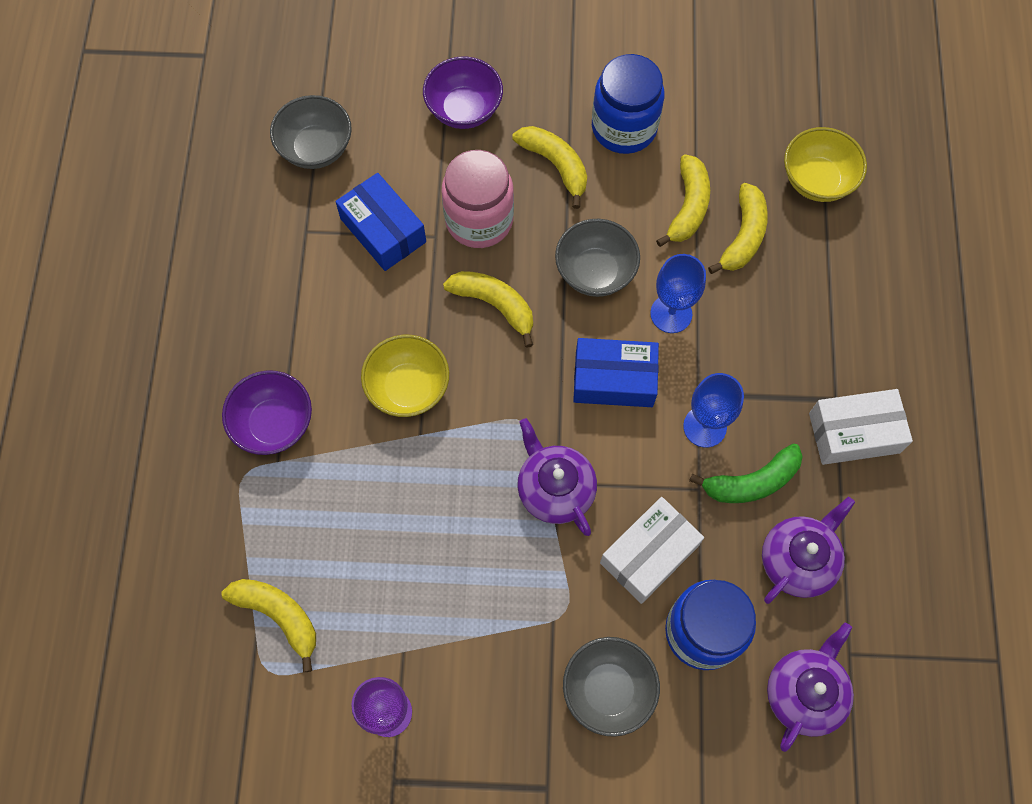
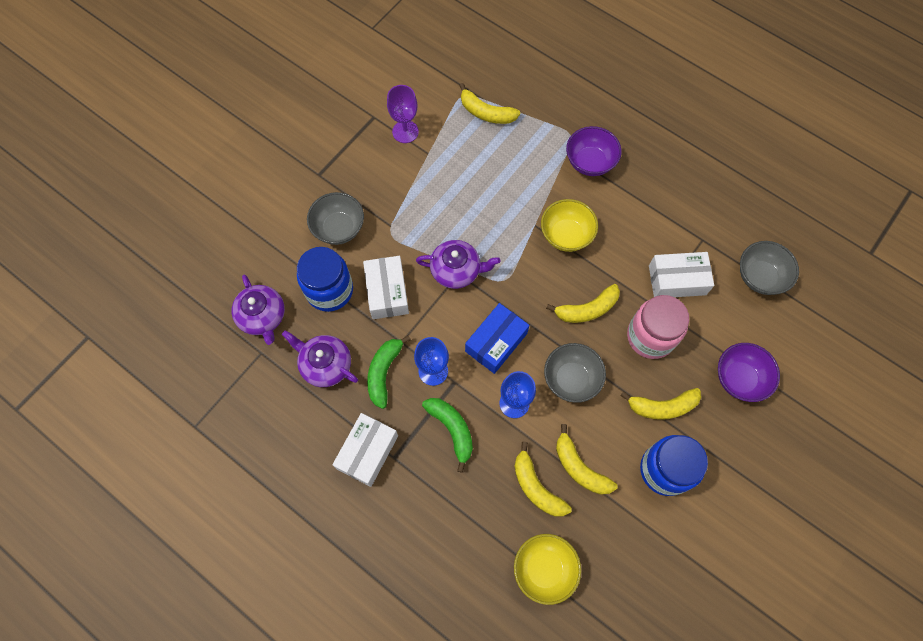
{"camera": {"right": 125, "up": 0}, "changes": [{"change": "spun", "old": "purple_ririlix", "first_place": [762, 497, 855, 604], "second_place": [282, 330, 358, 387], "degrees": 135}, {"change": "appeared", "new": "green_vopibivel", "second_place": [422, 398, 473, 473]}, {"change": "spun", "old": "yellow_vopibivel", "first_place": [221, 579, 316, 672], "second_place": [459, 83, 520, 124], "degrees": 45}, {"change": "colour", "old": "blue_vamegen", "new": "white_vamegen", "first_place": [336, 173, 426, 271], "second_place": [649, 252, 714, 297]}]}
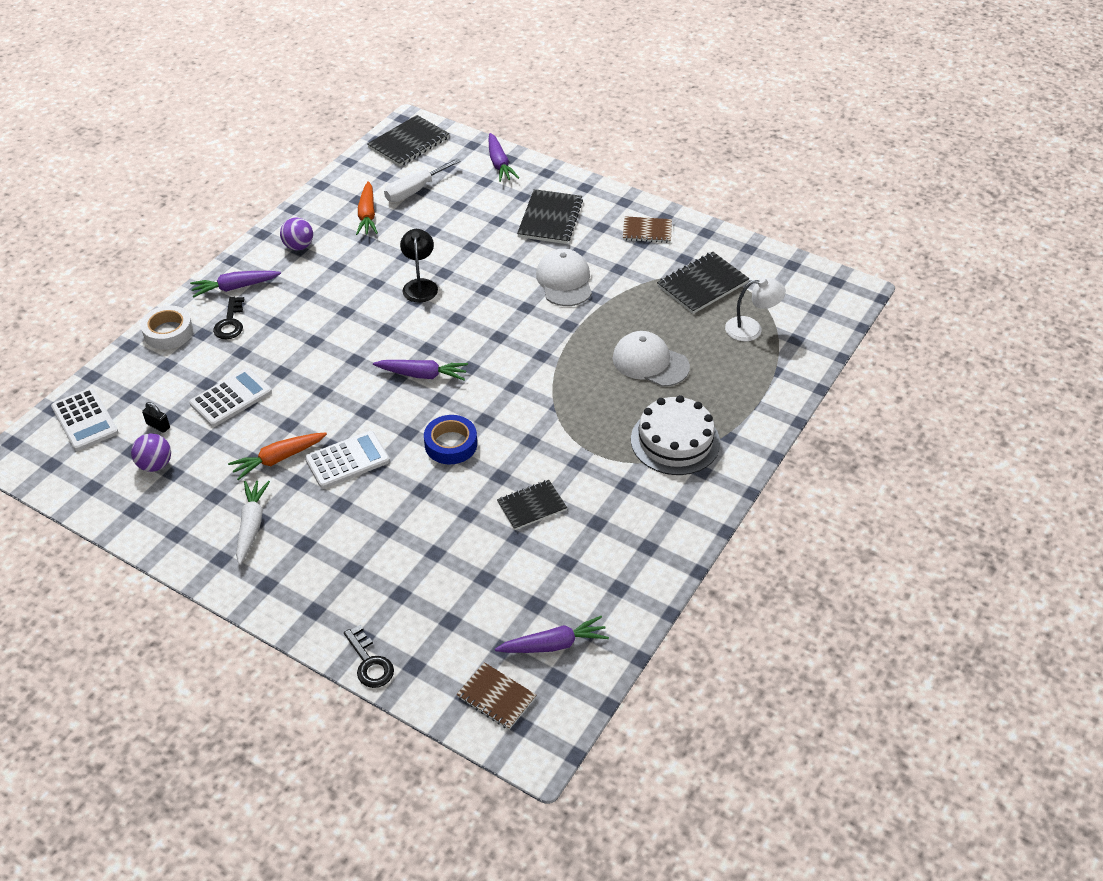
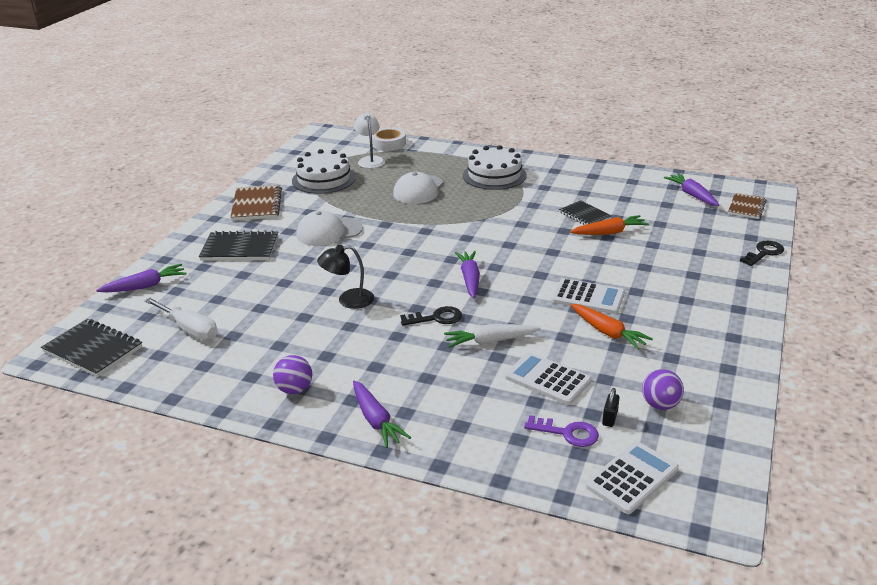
{"camera": {"right": -100, "up": -15}, "changes": [{"change": "size", "old": "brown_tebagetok", "first_place": [623, 216, 672, 243], "second_place": [230, 185, 282, 221], "factor": 1.53}, {"change": "exchanged", "old": "black_tebagetok", "new": "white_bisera", "first_place": [657, 252, 749, 314], "second_place": [292, 149, 356, 194]}, {"change": "relocated", "old": "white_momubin", "first_place": [141, 306, 193, 349], "second_place": [372, 127, 406, 151]}, {"change": "relocated", "old": "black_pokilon", "first_place": [213, 297, 244, 339], "second_place": [400, 306, 462, 326]}, {"change": "relocated", "old": "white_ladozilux", "first_place": [236, 481, 270, 565], "second_place": [444, 324, 540, 348]}, {"change": "appeared", "new": "purple_pokilon", "second_place": [524, 415, 599, 447]}, {"change": "spun", "old": "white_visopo", "first_place": [305, 431, 390, 489], "second_place": [551, 278, 625, 314], "degrees": 150}, {"change": "relocated", "old": "orange_ladozilux", "first_place": [356, 181, 378, 235], "second_place": [570, 215, 649, 235]}, {"change": "missing", "old": "blue_momubin", "first_place": [424, 415, 477, 464]}]}
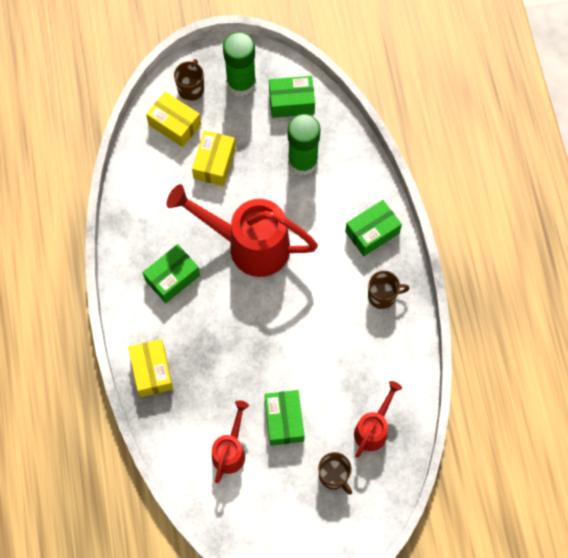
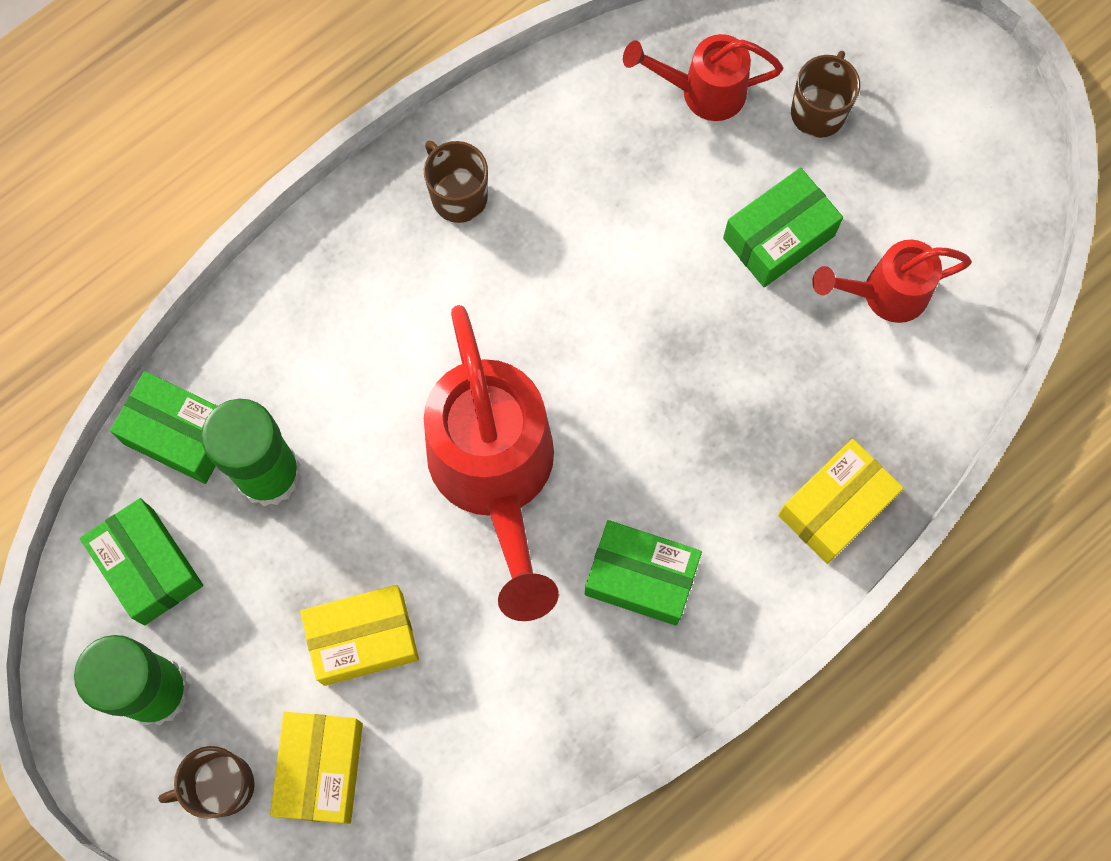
{"camera": {"right": -120, "up": 5}, "changes": [{"change": "relocated", "old": "green_vamegen", "first_place": [345, 200, 402, 256], "second_place": [110, 371, 217, 484]}]}
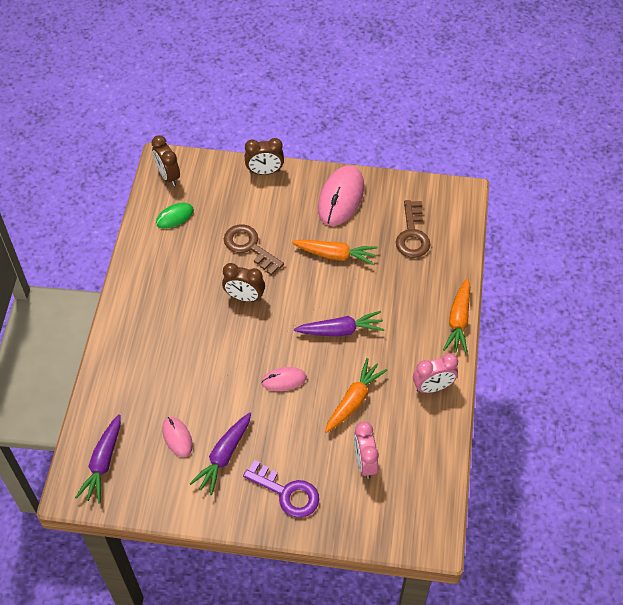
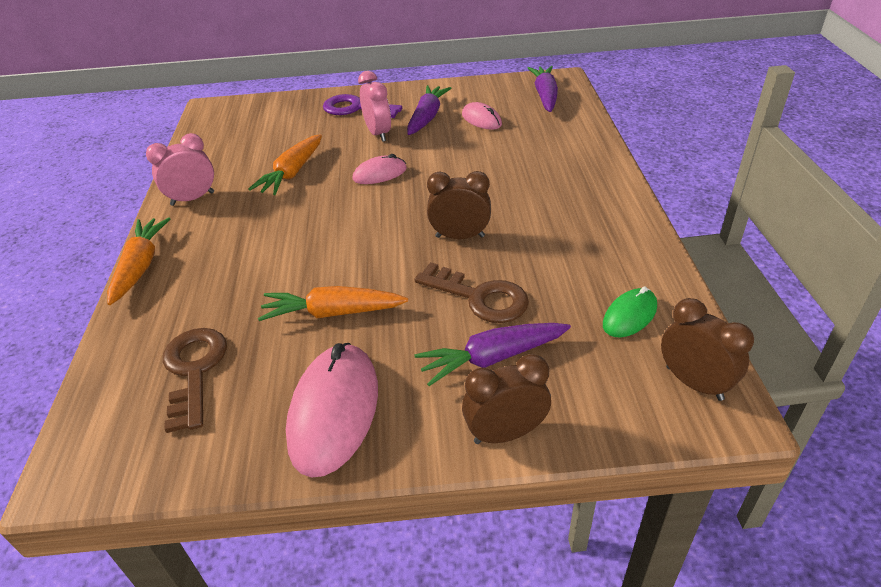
{"camera": {"right": 170, "up": -15}, "changes": [{"change": "relocated", "old": "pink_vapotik", "first_place": [354, 422, 379, 479], "second_place": [358, 71, 391, 142]}, {"change": "relocated", "old": "purple_ladozilux", "first_place": [294, 311, 385, 337], "second_place": [414, 323, 571, 386]}]}
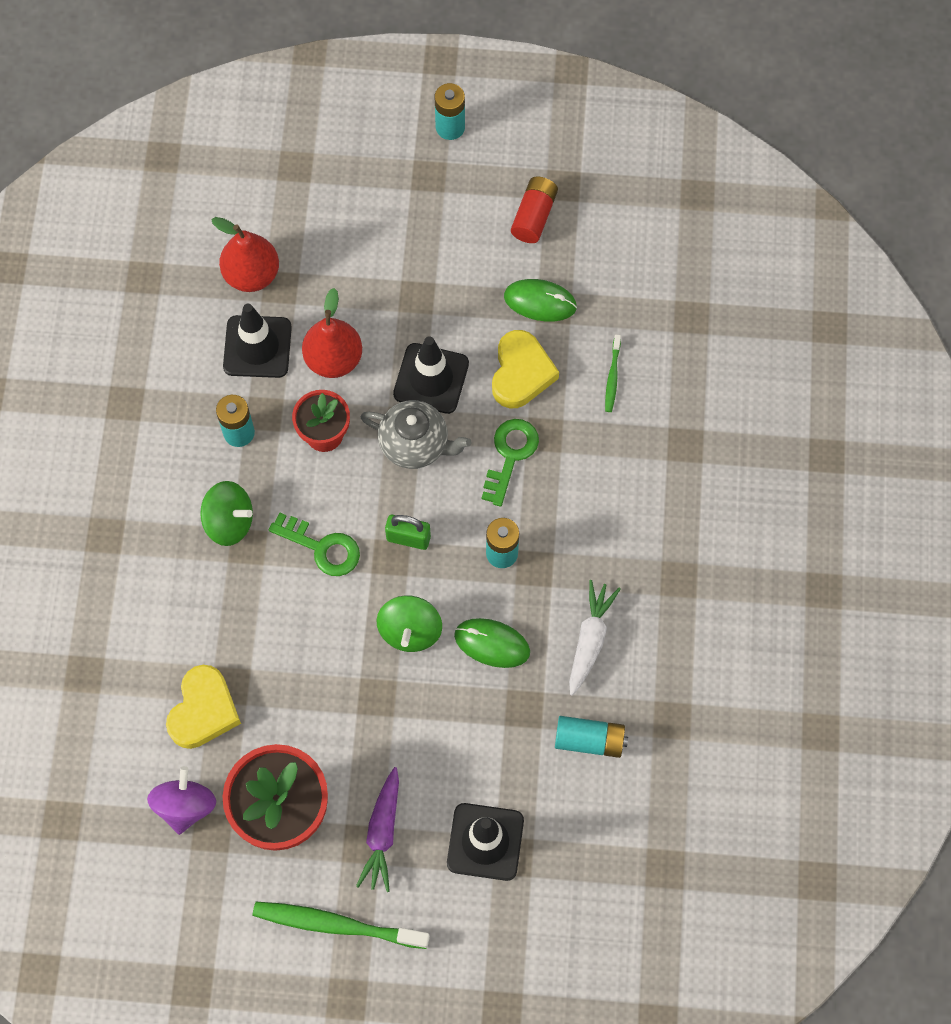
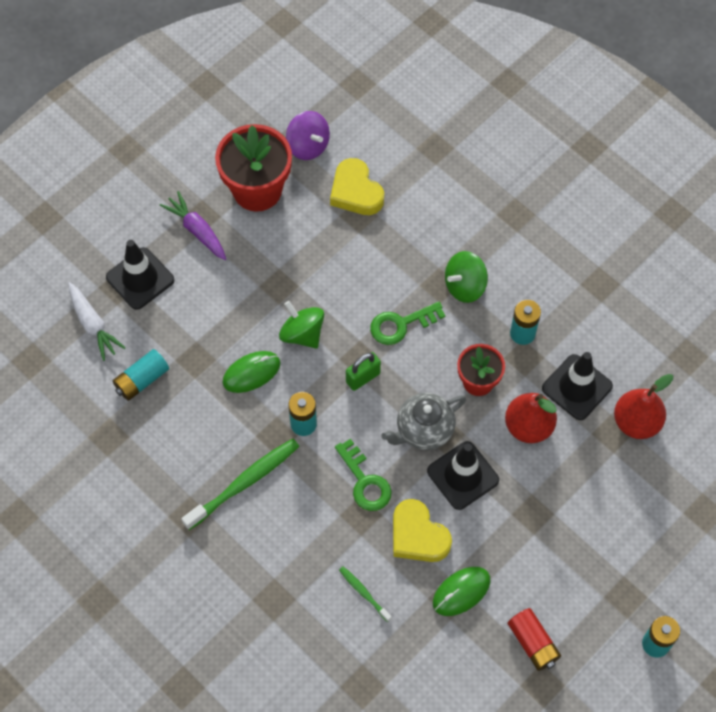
{"camera": {"right": 130, "up": -5}, "changes": [{"change": "relocated", "old": "white_ladozilux", "first_place": [569, 580, 621, 696], "second_place": [68, 282, 125, 361]}, {"change": "relocated", "old": "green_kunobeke", "first_place": [253, 902, 430, 949], "second_place": [181, 438, 299, 530]}]}
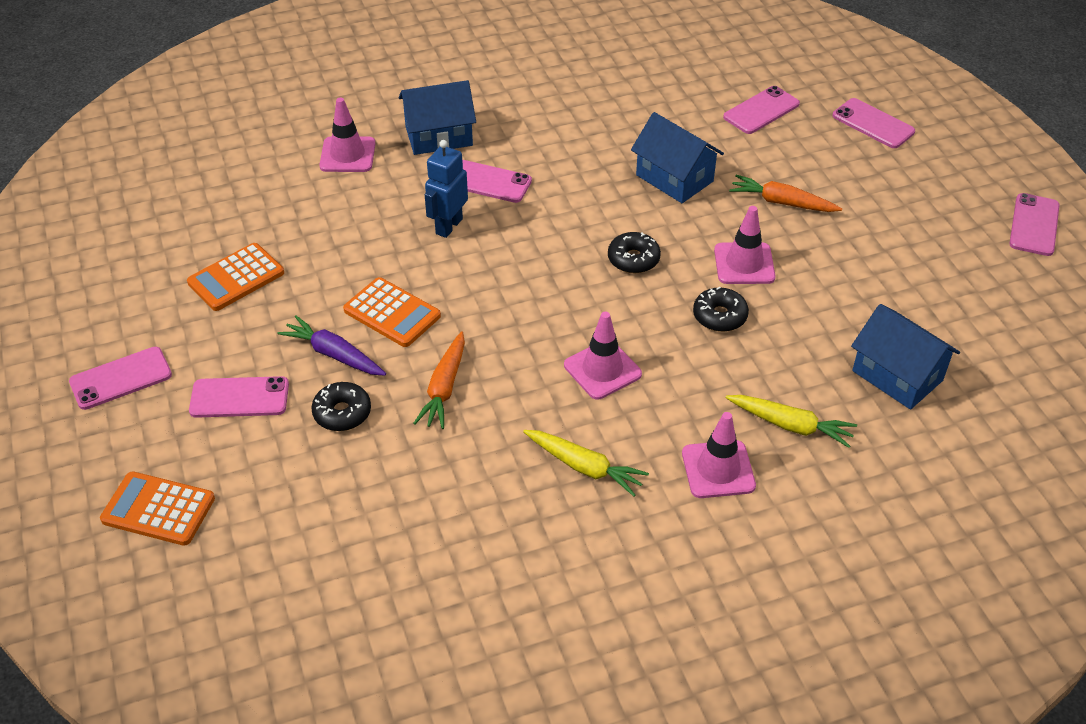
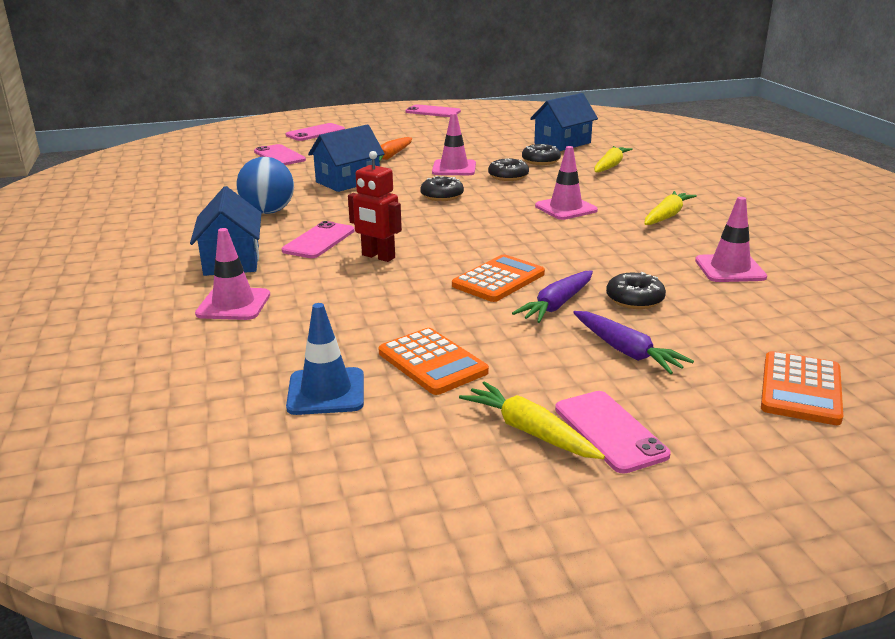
{"camera": {"right": -85, "up": -20}, "changes": [{"change": "appeared", "new": "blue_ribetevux", "second_place": [237, 157, 294, 214]}, {"change": "appeared", "new": "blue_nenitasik", "second_place": [286, 303, 364, 415]}, {"change": "colour", "old": "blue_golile", "new": "red_golile", "first_place": [425, 140, 468, 238], "second_place": [348, 151, 402, 262]}, {"change": "appeared", "new": "yellow_ladozilux", "second_place": [459, 381, 605, 459]}, {"change": "appeared", "new": "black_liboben", "second_place": [522, 144, 561, 165]}, {"change": "exchanged", "old": "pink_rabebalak", "new": "purple_ladozilux", "first_place": [189, 376, 289, 418], "second_place": [573, 311, 694, 374]}, {"change": "relocated", "old": "pink_nenitasik", "first_place": [682, 412, 756, 498], "second_place": [695, 197, 767, 282]}, {"change": "missing", "old": "orange_ladozilux", "first_place": [413, 331, 465, 429]}]}
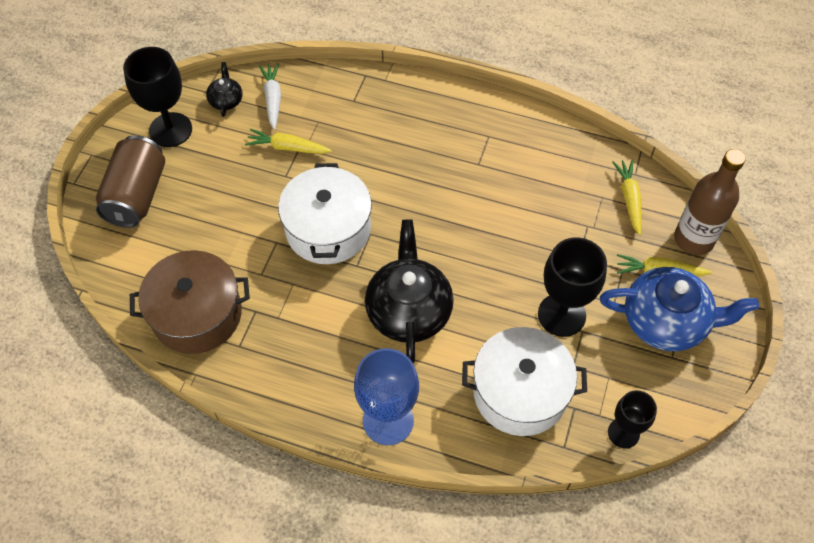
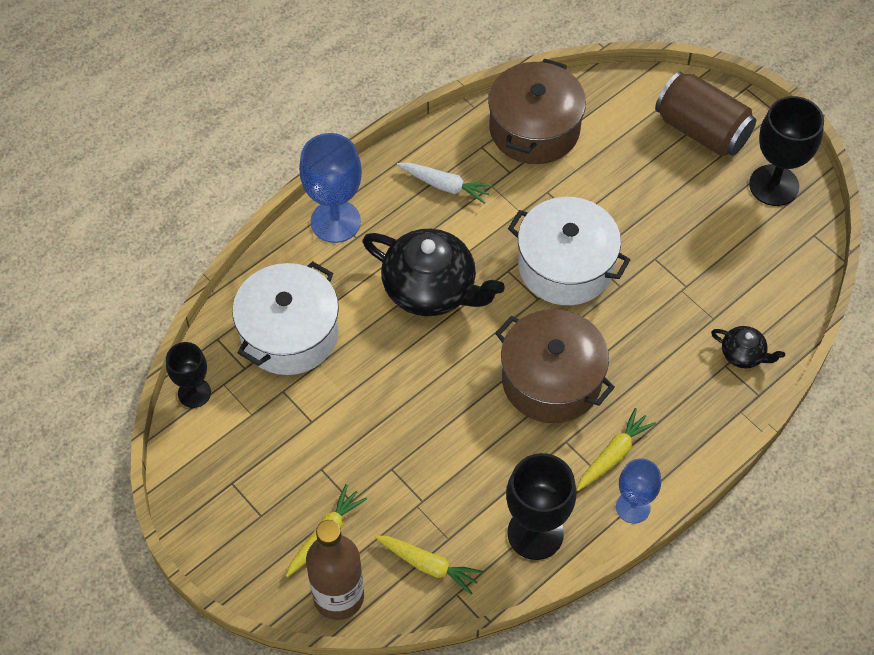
{"camera": {"right": 120, "up": 0}, "changes": [{"change": "relocated", "old": "white_ladozilux", "first_place": [259, 63, 281, 130], "second_place": [397, 162, 493, 204]}, {"change": "appeared", "new": "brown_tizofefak", "second_place": [495, 309, 615, 423]}, {"change": "relocated", "old": "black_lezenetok", "first_place": [538, 237, 607, 337], "second_place": [506, 453, 576, 560]}, {"change": "relocated", "old": "yellow_ladozilux", "first_place": [245, 129, 332, 154], "second_place": [577, 408, 656, 491]}, {"change": "appeared", "new": "blue_lezenetok", "second_place": [616, 459, 661, 524]}, {"change": "relocated", "old": "black_ririlix", "first_place": [206, 62, 243, 117], "second_place": [711, 326, 785, 369]}, {"change": "missing", "old": "blue_ririlix", "first_place": [600, 267, 759, 351]}]}
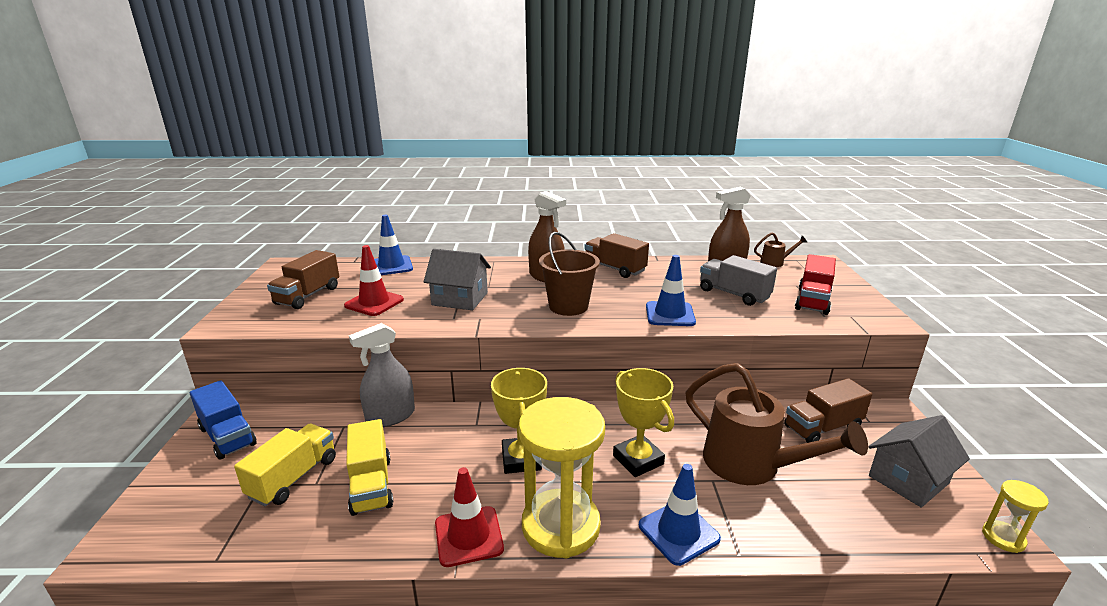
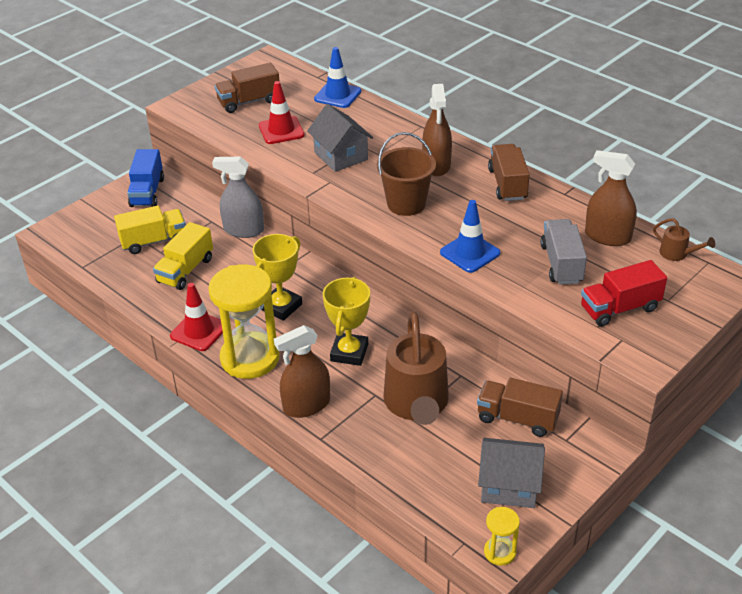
{"camera": {"right": 45, "up": 15}, "changes": [{"change": "exchanged", "old": "blue_nenitasik", "new": "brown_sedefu", "first_place": [639, 464, 721, 566], "second_place": [274, 325, 330, 418]}]}
